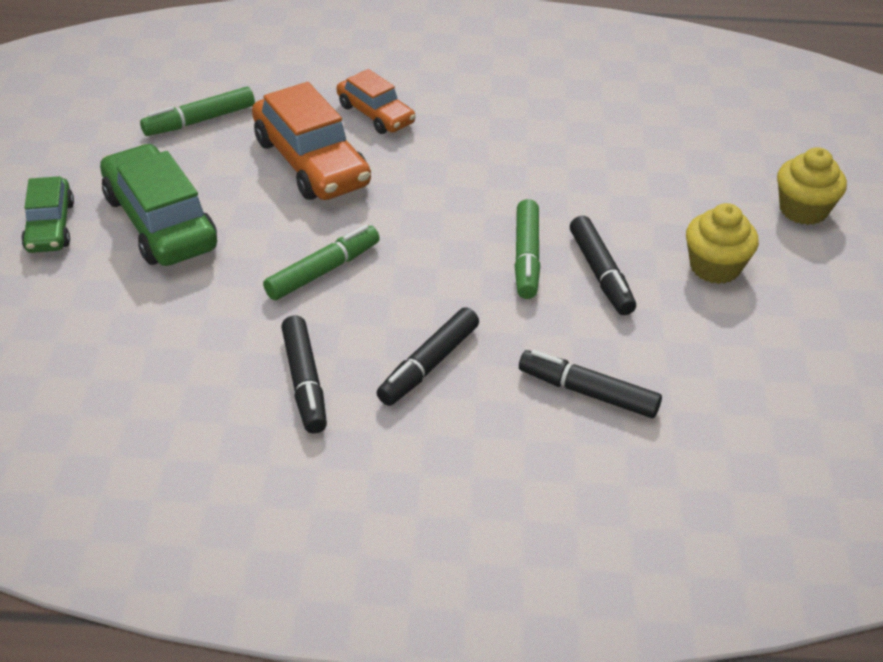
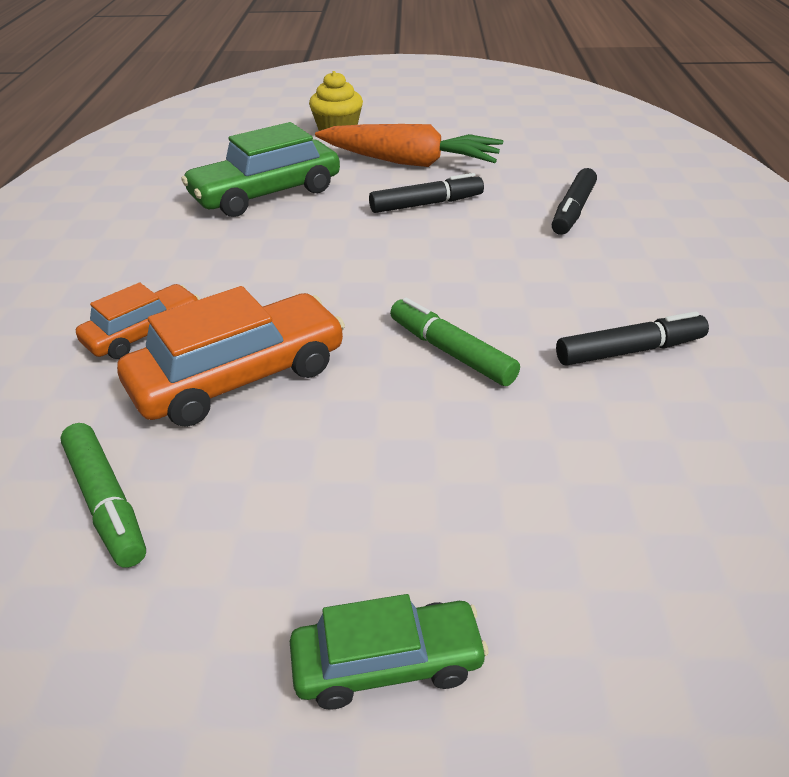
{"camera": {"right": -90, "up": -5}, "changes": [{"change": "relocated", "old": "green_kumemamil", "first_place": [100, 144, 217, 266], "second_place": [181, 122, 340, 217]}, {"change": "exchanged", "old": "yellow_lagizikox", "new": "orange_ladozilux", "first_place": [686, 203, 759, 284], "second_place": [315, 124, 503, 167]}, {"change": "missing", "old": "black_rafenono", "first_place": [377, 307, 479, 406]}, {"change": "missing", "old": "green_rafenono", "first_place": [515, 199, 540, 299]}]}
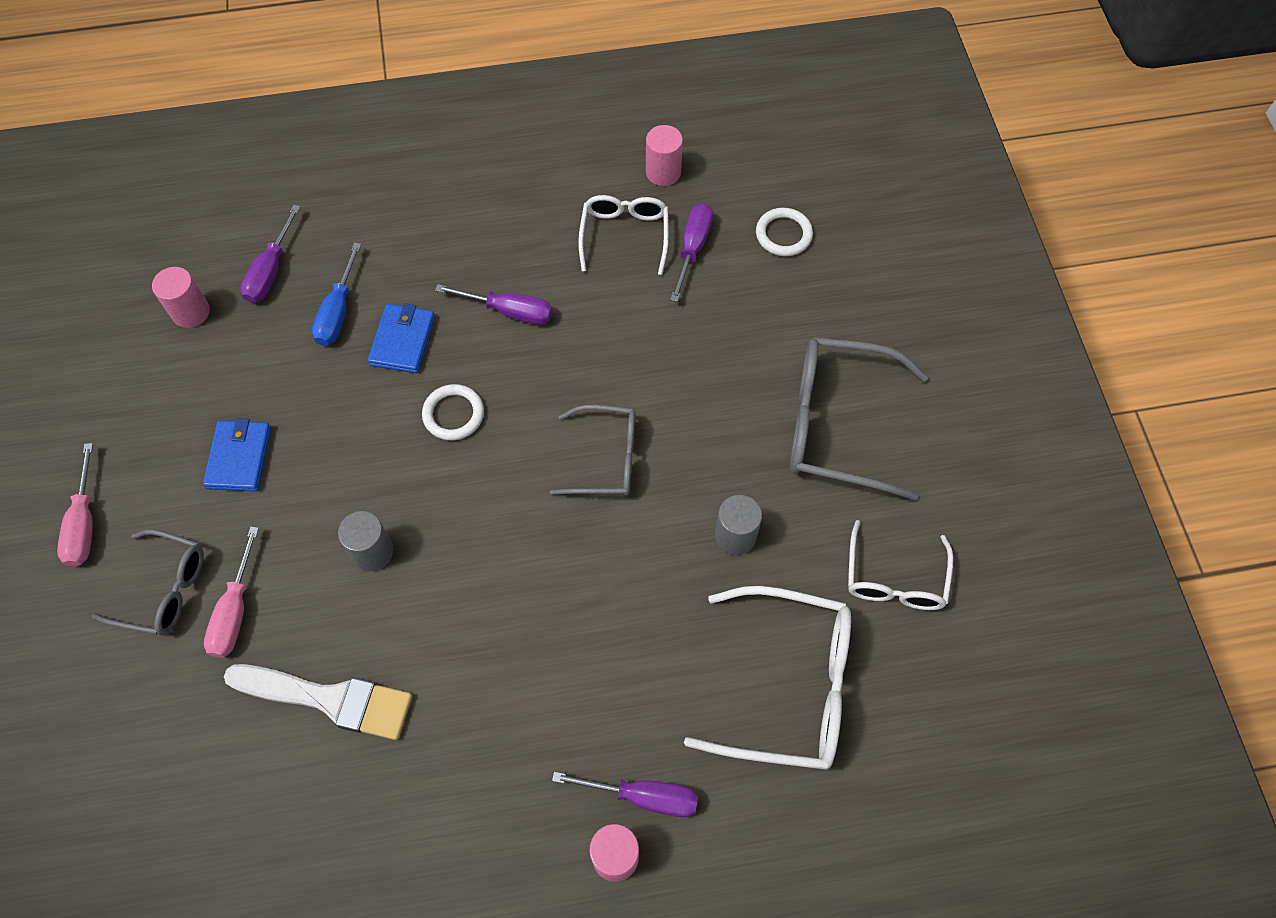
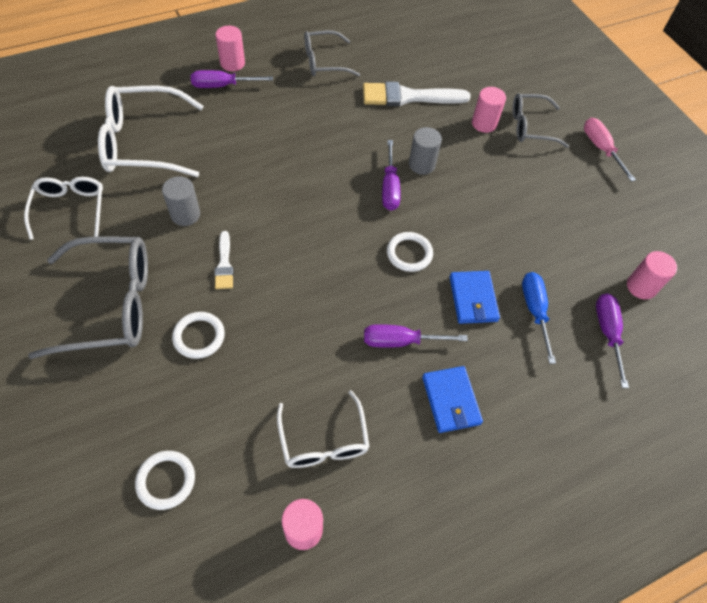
{"camera": {"right": 160, "up": -5}, "changes": [{"change": "appeared", "new": "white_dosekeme", "second_place": [172, 312, 225, 359]}, {"change": "appeared", "new": "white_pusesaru", "second_place": [215, 231, 234, 289]}, {"change": "relocated", "old": "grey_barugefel", "first_place": [550, 405, 636, 496], "second_place": [304, 30, 360, 77]}, {"change": "relocated", "old": "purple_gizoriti", "first_place": [670, 203, 713, 302], "second_place": [382, 140, 401, 211]}, {"change": "relocated", "old": "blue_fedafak", "first_place": [203, 418, 271, 492], "second_place": [422, 366, 483, 433]}, {"change": "exchanged", "old": "pink_gizoriti", "new": "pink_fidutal", "first_place": [204, 526, 259, 658], "second_place": [472, 87, 506, 133]}]}
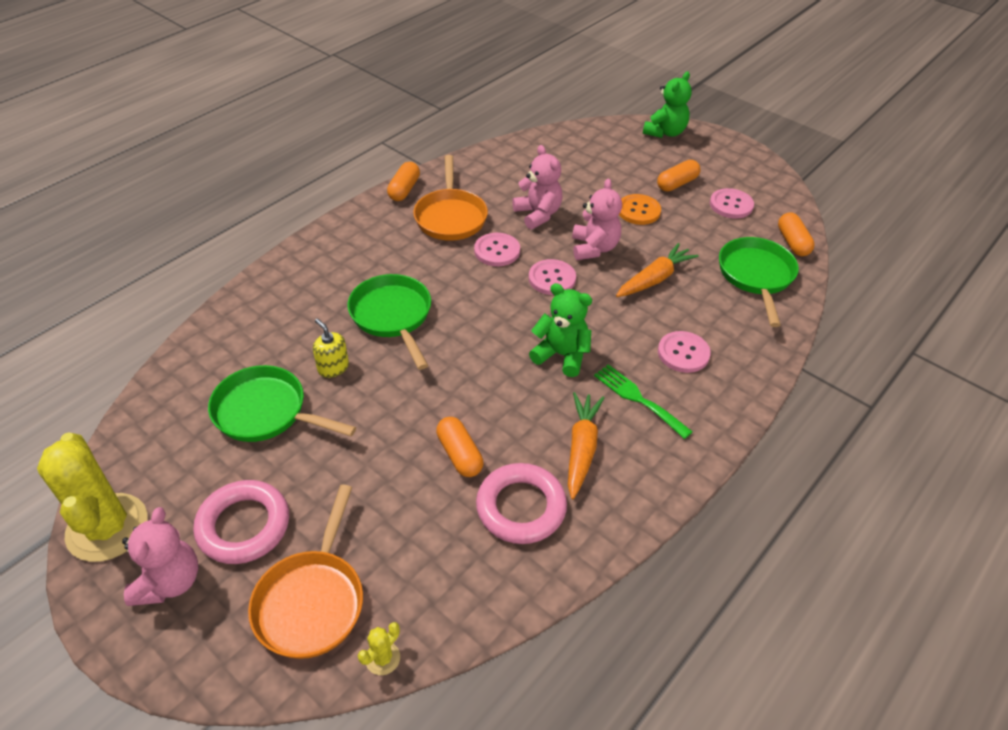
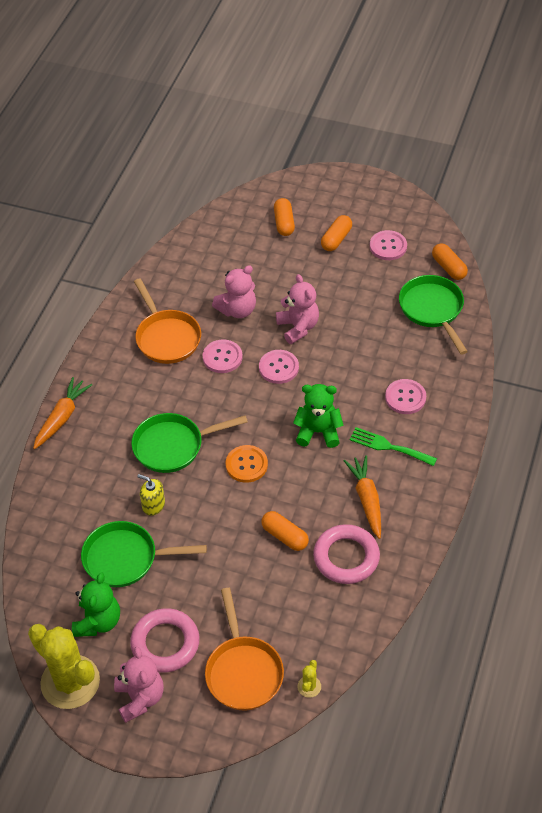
{"camera": {"right": -20, "up": 5}, "changes": [{"change": "relocated", "old": "orange_ladozilux", "first_place": [616, 243, 699, 297], "second_place": [33, 377, 92, 449]}, {"change": "relocated", "old": "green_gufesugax", "first_place": [643, 71, 692, 138], "second_place": [72, 572, 120, 637]}, {"change": "spun", "old": "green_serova", "first_place": [347, 274, 431, 370], "second_place": [131, 413, 248, 473], "degrees": -60}, {"change": "spun", "old": "pink_gufesugax", "first_place": [512, 145, 563, 230], "second_place": [212, 265, 256, 318], "degrees": 105}, {"change": "relocated", "old": "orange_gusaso", "first_place": [619, 194, 661, 225], "second_place": [226, 445, 268, 483]}, {"change": "relocated", "old": "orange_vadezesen", "first_place": [387, 162, 420, 201], "second_place": [274, 198, 295, 236]}]}
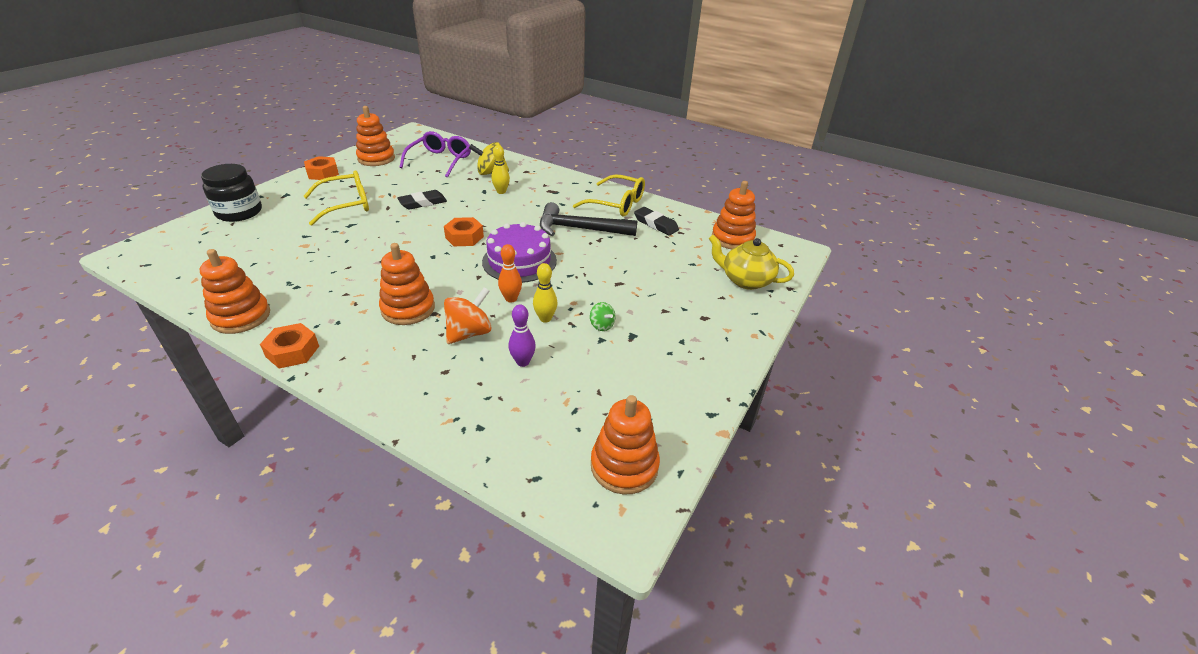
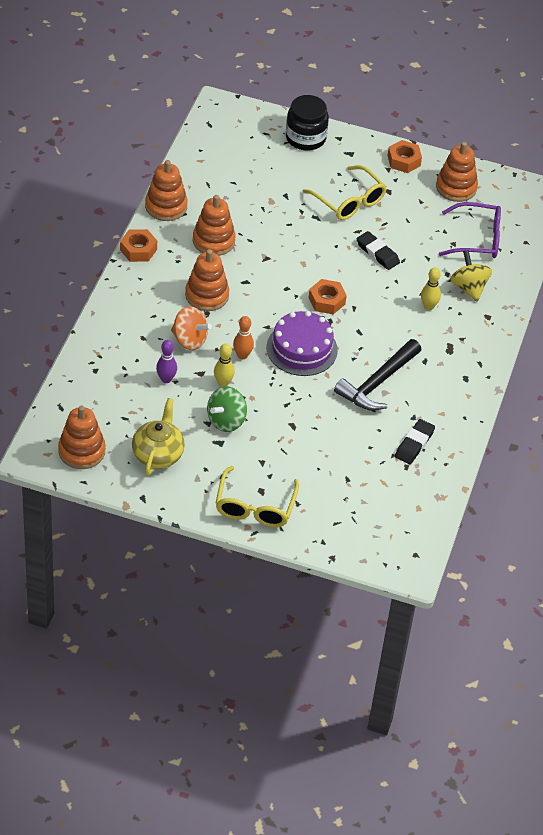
{"camera": {"right": 75, "up": 10}, "changes": [{"change": "relocated", "old": "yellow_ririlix", "first_place": [709, 235, 794, 290], "second_place": [132, 398, 185, 476]}, {"change": "relocated", "old": "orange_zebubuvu", "first_place": [712, 181, 756, 249], "second_place": [193, 195, 236, 256]}, {"change": "size", "old": "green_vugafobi", "first_place": [590, 302, 616, 331], "second_place": [207, 387, 247, 432], "factor": 1.81}, {"change": "relocated", "old": "yellow_barugefel", "first_place": [573, 174, 645, 217], "second_place": [216, 466, 299, 527]}, {"change": "spun", "old": "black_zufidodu", "first_place": [540, 202, 637, 236], "second_place": [334, 339, 422, 411], "degrees": -135}]}
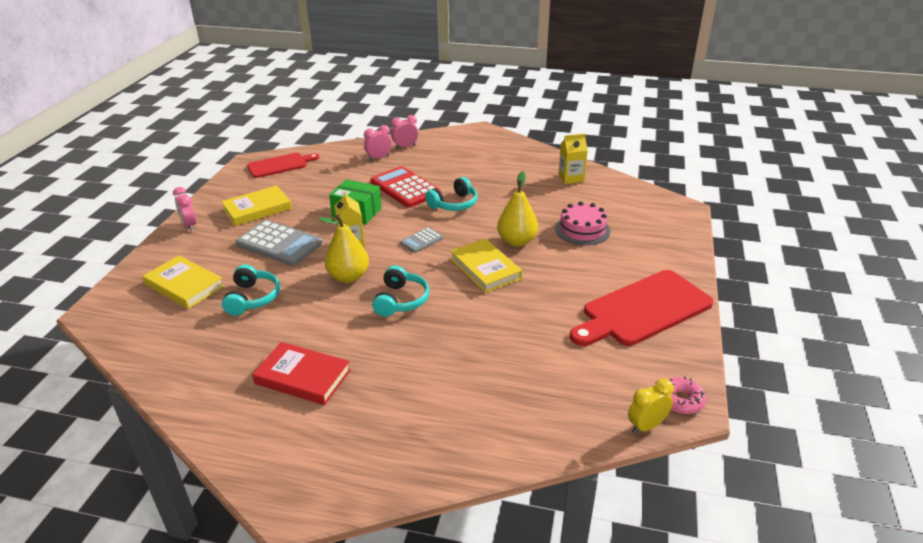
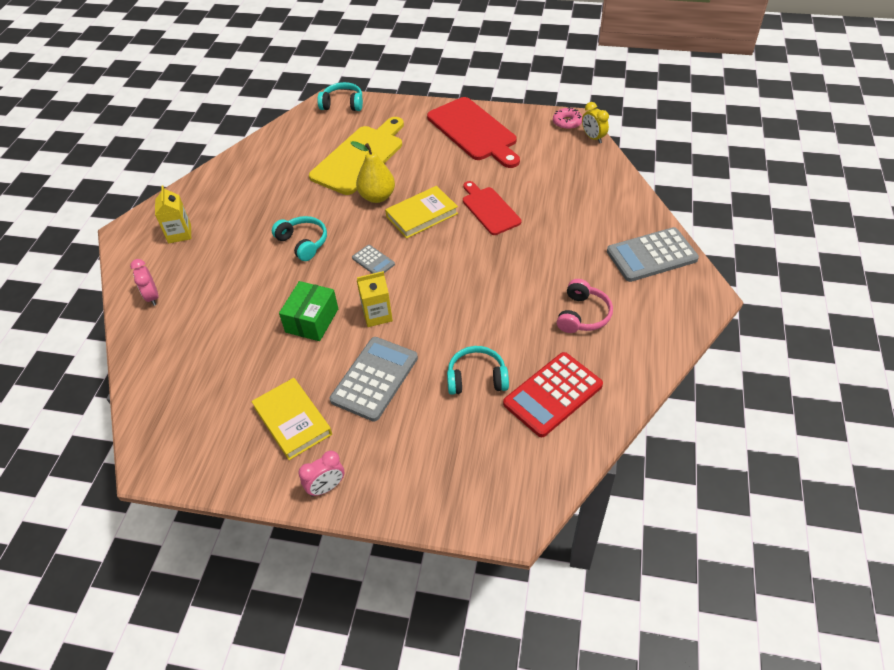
{"camera": {"right": -90, "up": 15}, "changes": [{"change": "relocated", "old": "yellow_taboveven", "first_place": [559, 134, 588, 184], "second_place": [155, 186, 191, 243]}, {"change": "exchanged", "old": "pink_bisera", "new": "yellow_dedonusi", "first_place": [555, 201, 611, 245], "second_place": [309, 117, 404, 195]}, {"change": "relocated", "old": "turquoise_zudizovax", "first_place": [372, 265, 430, 317], "second_place": [317, 82, 363, 111]}, {"change": "relocated", "old": "red_dedonusi", "first_place": [247, 153, 320, 178], "second_place": [463, 181, 521, 235]}, {"change": "relocated", "old": "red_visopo", "first_place": [370, 166, 441, 208], "second_place": [503, 352, 603, 437]}, {"change": "exchanged", "old": "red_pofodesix", "new": "pink_zudizovax", "first_place": [252, 342, 351, 405], "second_place": [557, 279, 613, 333]}, {"change": "appeared", "new": "grey_visopo", "second_place": [607, 227, 699, 282]}, {"change": "missing", "old": "yellow_pofodesix", "first_place": [143, 256, 224, 309]}, {"change": "missing", "old": "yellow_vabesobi", "first_place": [318, 215, 369, 283]}, {"change": "missing", "old": "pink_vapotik", "first_place": [364, 125, 392, 161]}]}
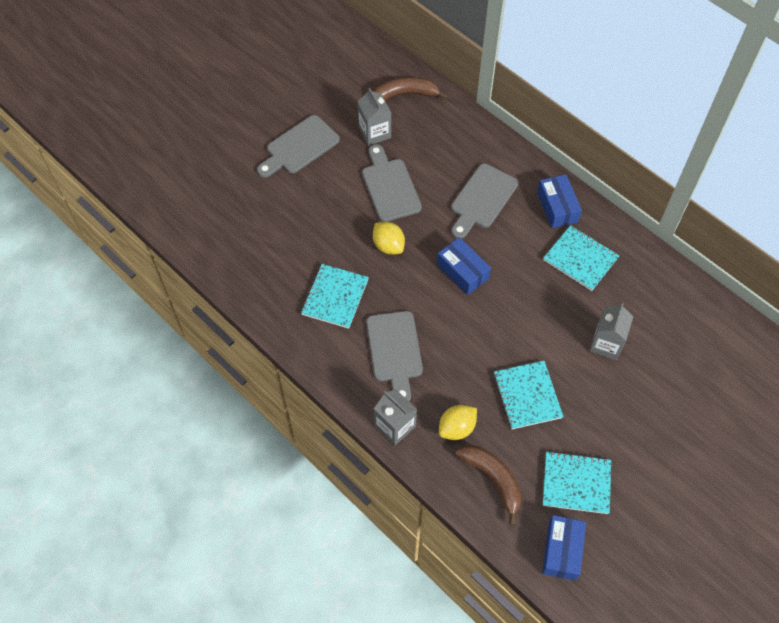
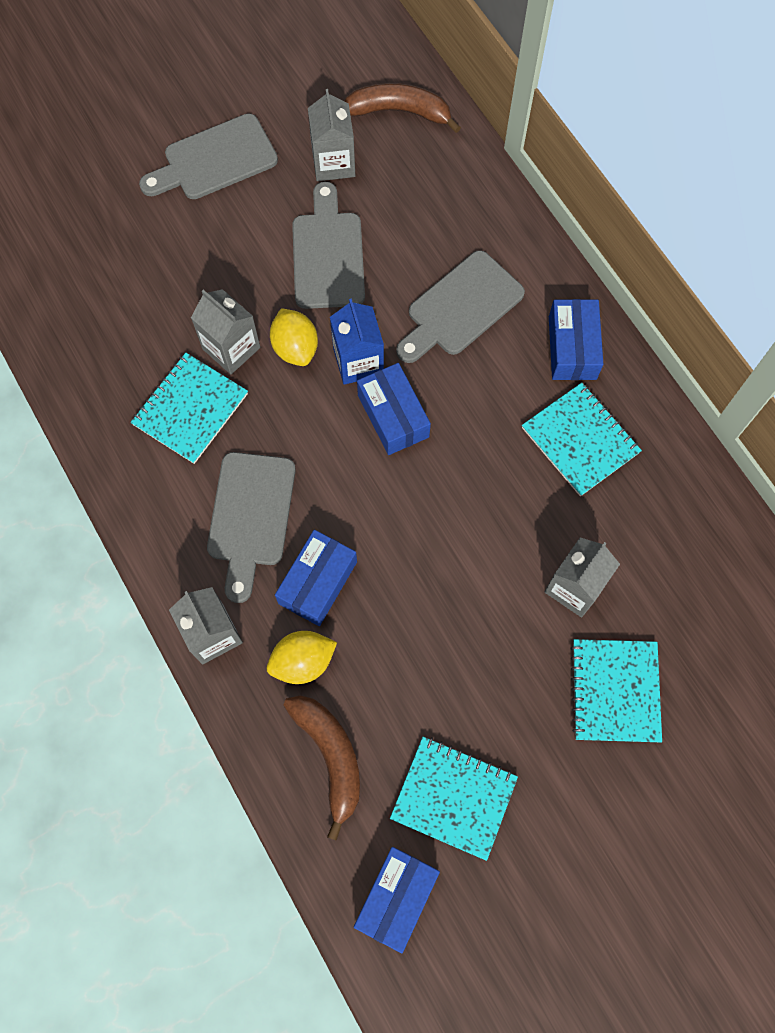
{"camera": {"right": 15, "up": 10}, "changes": [{"change": "appeared", "new": "grey_taboveven", "second_place": [191, 289, 260, 374]}, {"change": "appeared", "new": "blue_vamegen", "second_place": [275, 530, 357, 626]}, {"change": "appeared", "new": "blue_taboveven", "second_place": [330, 298, 384, 385]}, {"change": "relocated", "old": "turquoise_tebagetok", "first_place": [494, 361, 564, 429], "second_place": [570, 639, 662, 742]}]}
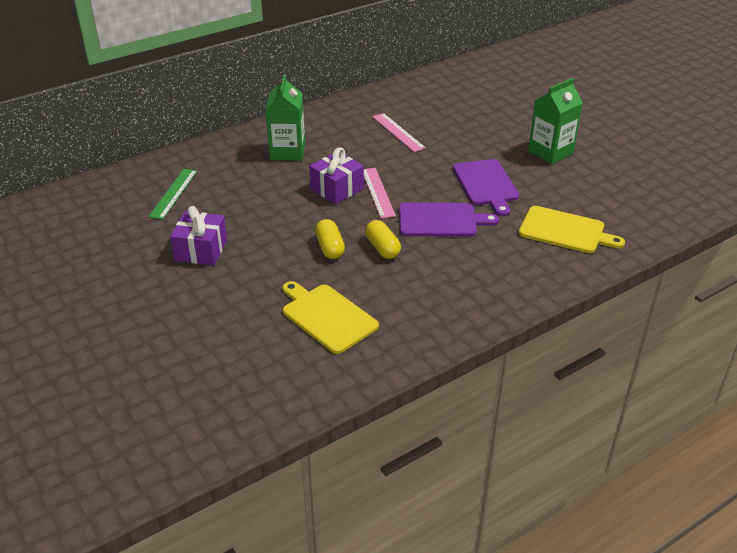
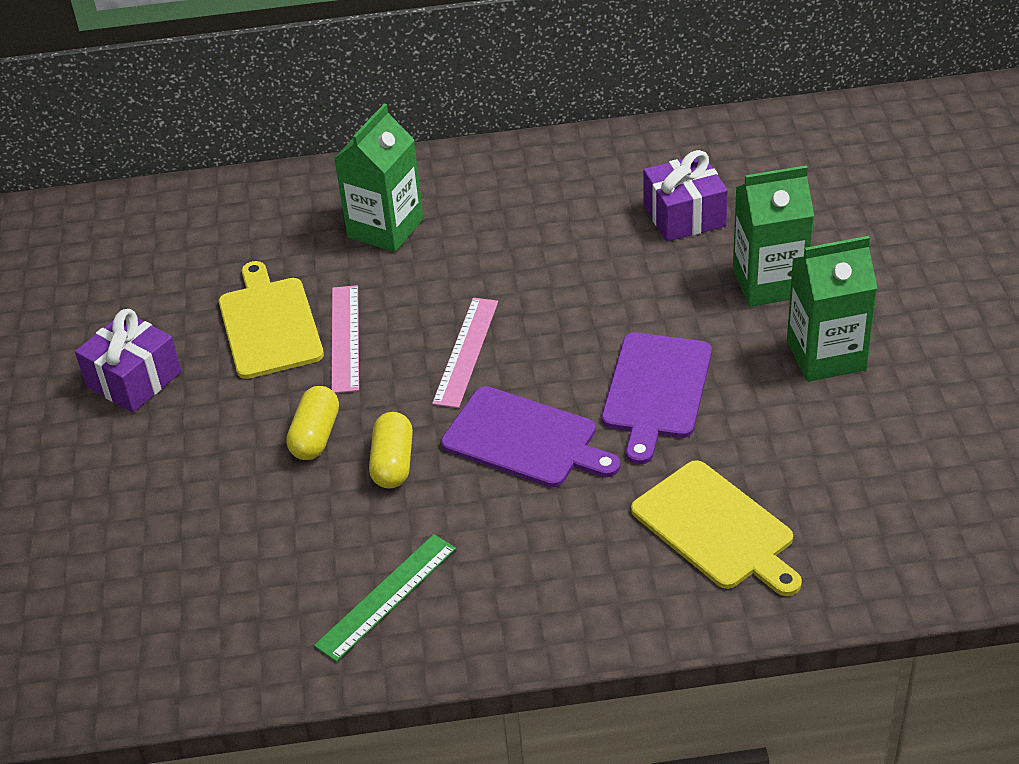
{"camera": {"right": 30, "up": 5}, "changes": [{"change": "relocated", "old": "yellow_dedonusi", "first_place": [283, 281, 379, 354], "second_place": [219, 261, 324, 379]}, {"change": "relocated", "old": "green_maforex", "first_place": [148, 169, 197, 220], "second_place": [314, 534, 456, 662]}, {"change": "relocated", "old": "pink_maforex", "first_place": [372, 113, 426, 152], "second_place": [332, 285, 359, 393]}, {"change": "relocated", "old": "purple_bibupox", "first_place": [309, 147, 364, 204], "second_place": [643, 150, 728, 242]}, {"change": "appeared", "new": "green_taboveven", "second_place": [733, 165, 814, 307]}]}
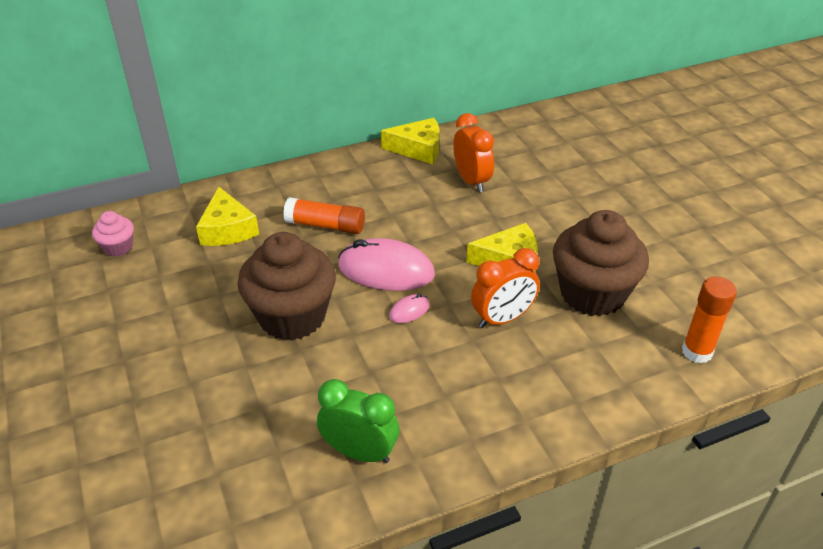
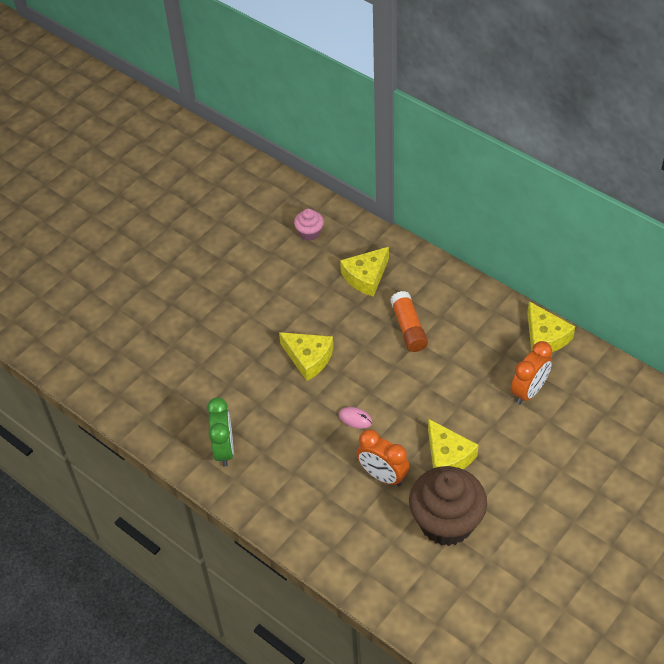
{"camera": {"right": 65, "up": 10}, "changes": [{"change": "exchanged", "old": "brown_lagizikox", "new": "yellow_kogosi", "first_place": [238, 232, 336, 341], "second_place": [279, 332, 334, 381]}, {"change": "missing", "old": "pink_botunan", "first_place": [338, 238, 435, 291]}, {"change": "missing", "old": "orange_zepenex", "first_place": [682, 276, 737, 363]}]}
